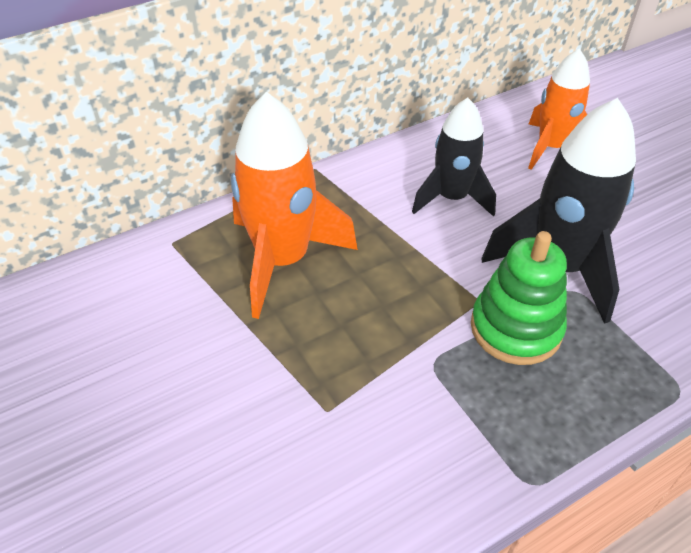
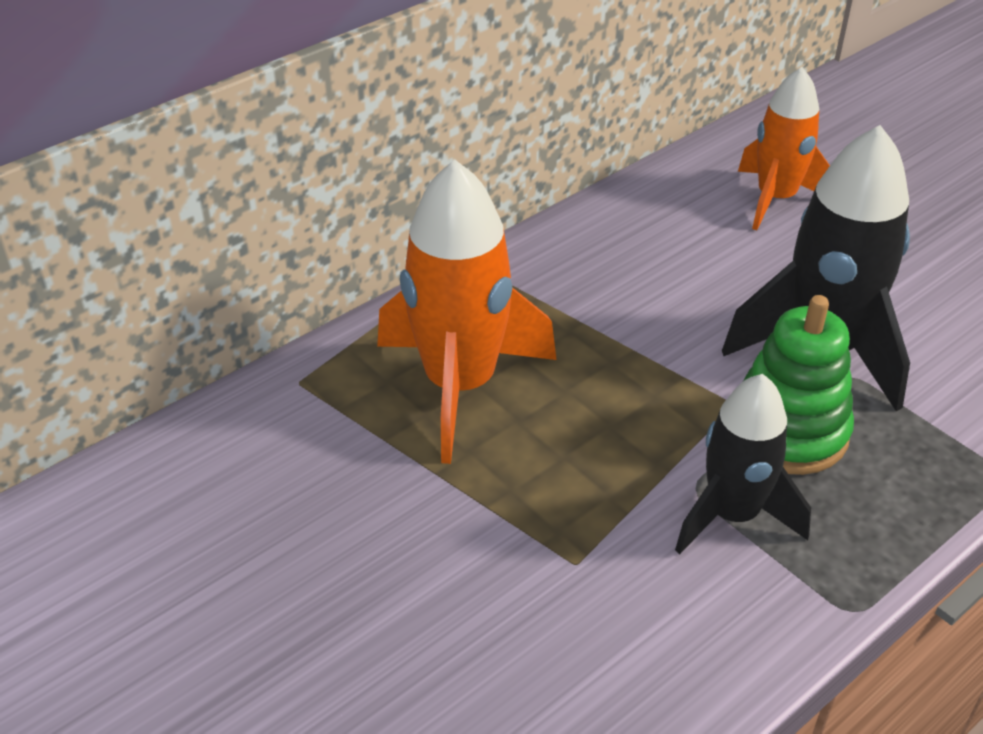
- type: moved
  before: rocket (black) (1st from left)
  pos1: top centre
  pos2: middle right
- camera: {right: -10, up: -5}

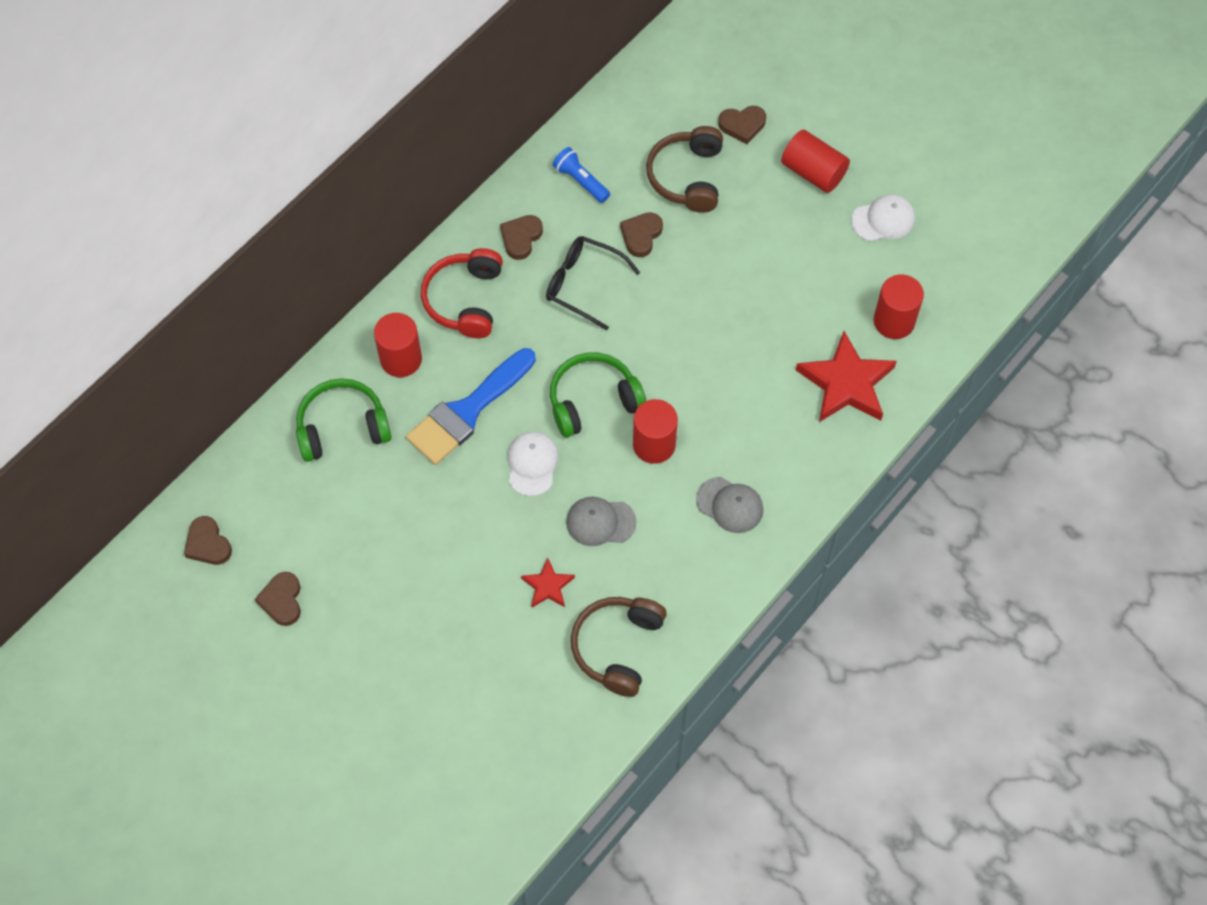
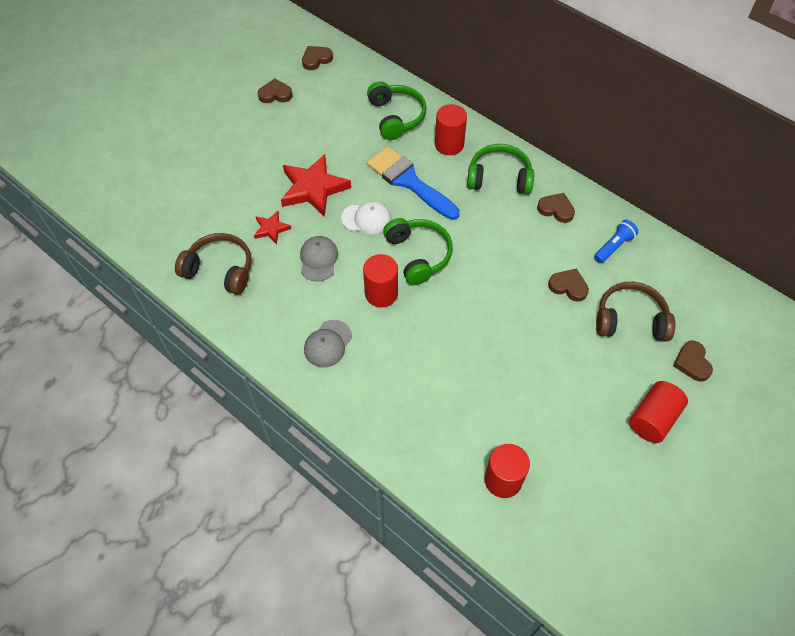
- type: recoloured
  before: headphones (red)
  after: headphones (green) (3rd from left)
  pos1: top centre
  pos2: top centre
- type: removed
  before: glasses (black)
  pos1: top centre
- type: moved
  before: star (red) (2nd from left)
  pos1: middle right
  pos2: top centre
- type: removed
  before: cap (white) (2nd from left)
  pos1: top right
- camera: {right: 90, up: -5}

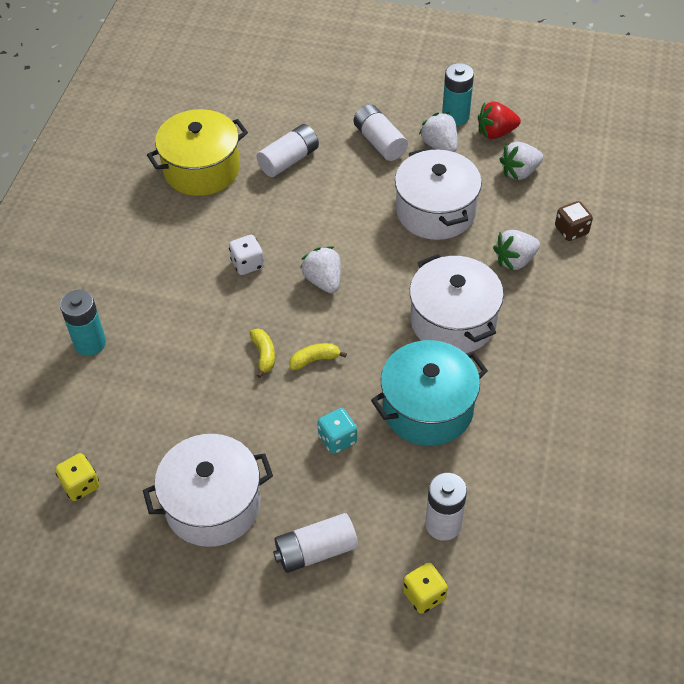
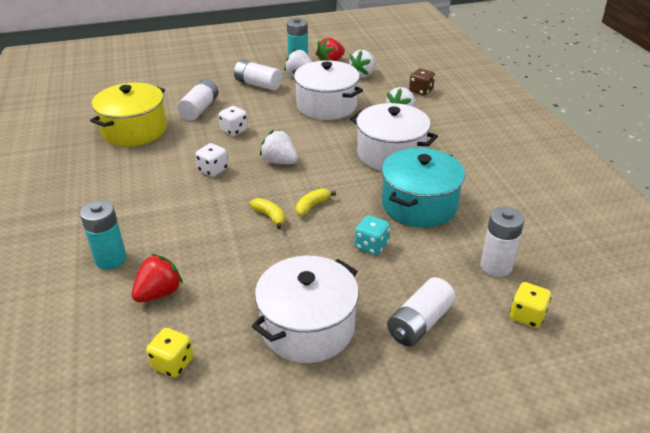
- type: added
  after: strawberry (red) (1st from left)
  pos2: middle left
- type: added
  after: dice (white) (2nd from left)
  pos2: top centre
- camera: {right: -30, up: -15}

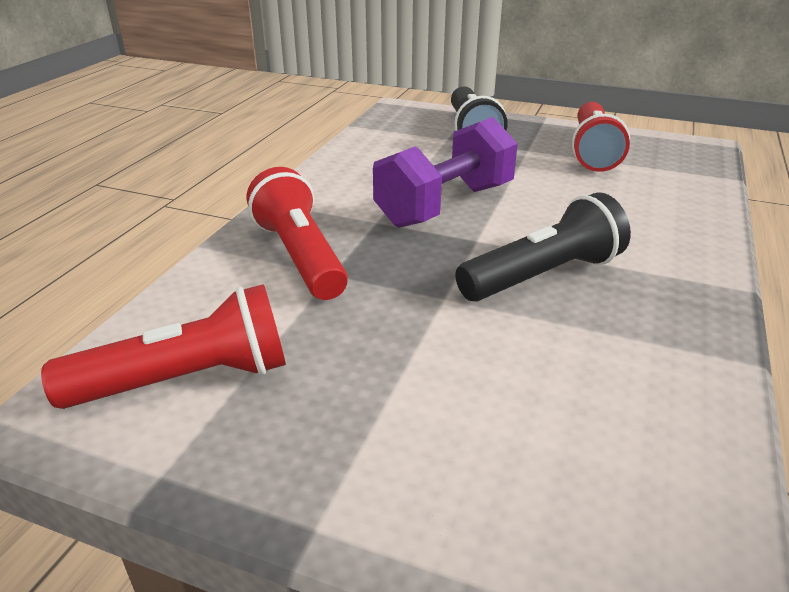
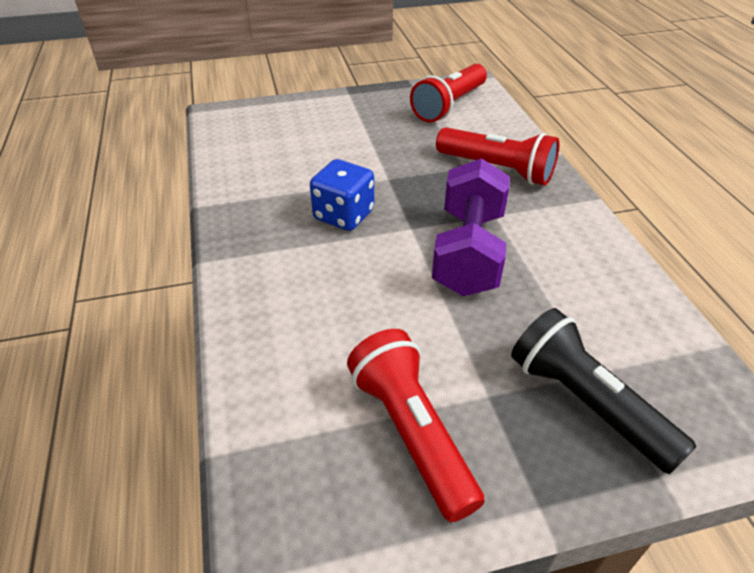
- type: replaced
  before: flashlight (black) (2nd from left)
  after: dice (blue)
  pos1: middle right
  pos2: centre
- camera: {right: 145, up: 10}

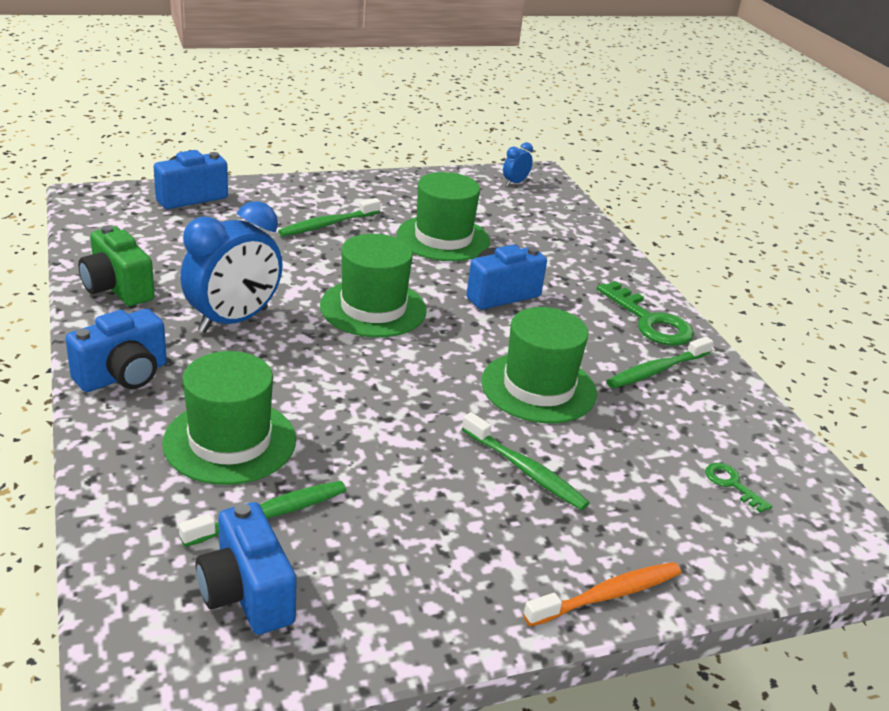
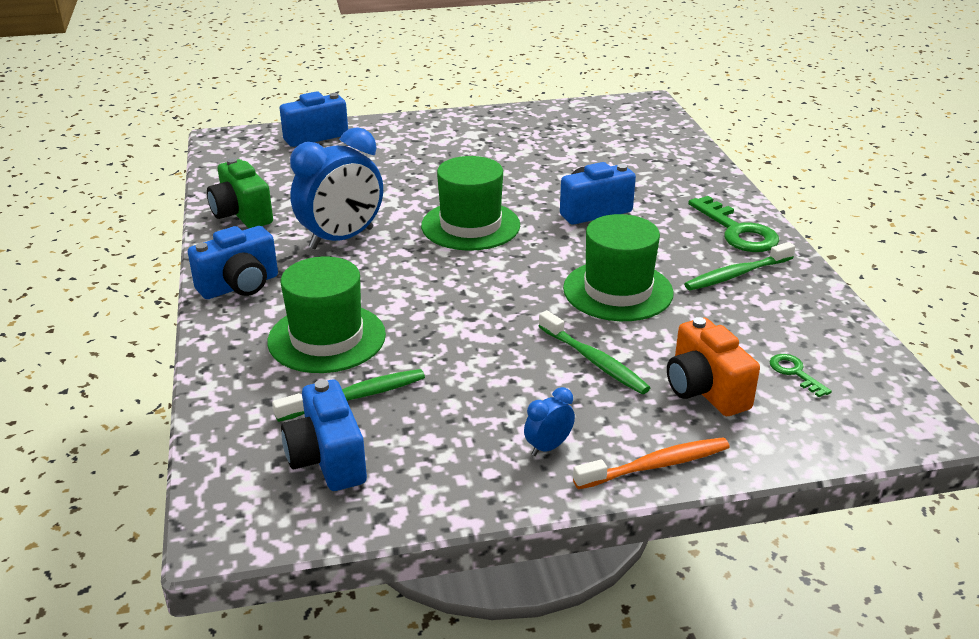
- type: removed
  before: toothbrush (green) (2nd from left)
  pos1: top centre
- type: removed
  before: hat (green) (3rd from left)
  pos1: top centre
- type: moved
  before: clock (blue) (2nd from left)
  pos1: top centre
  pos2: centre
- type: added
  after: camera (orange)
  pos2: middle right
- camera: {right: 10, up: 0}

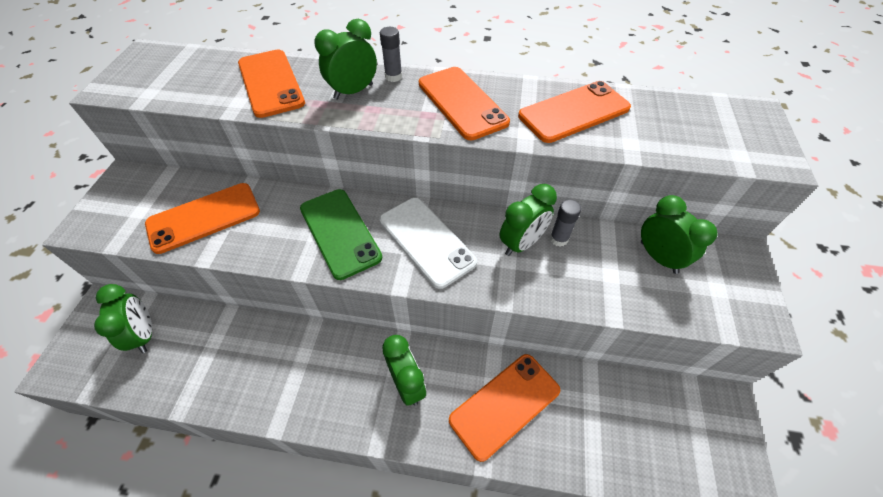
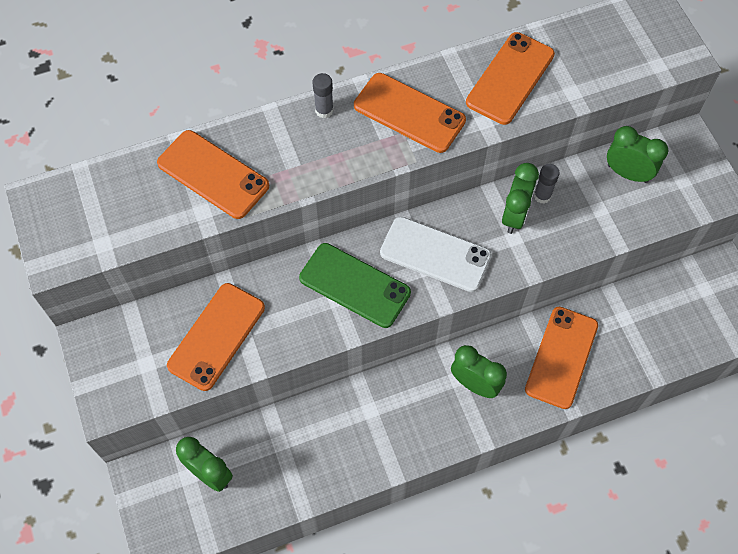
- type: removed
  before: clock (green) (2nd from left)
  pos1: top centre
- camera: {right: -30, up: 10}

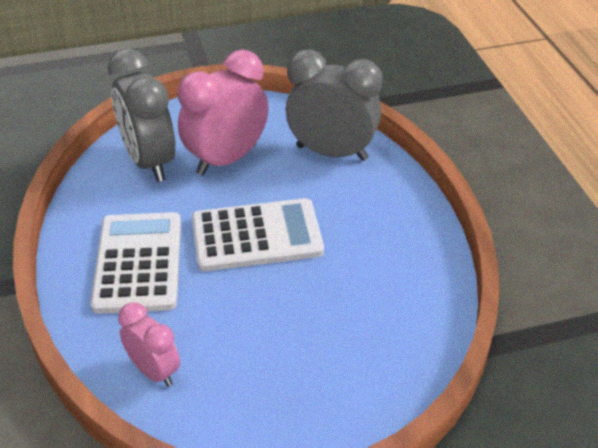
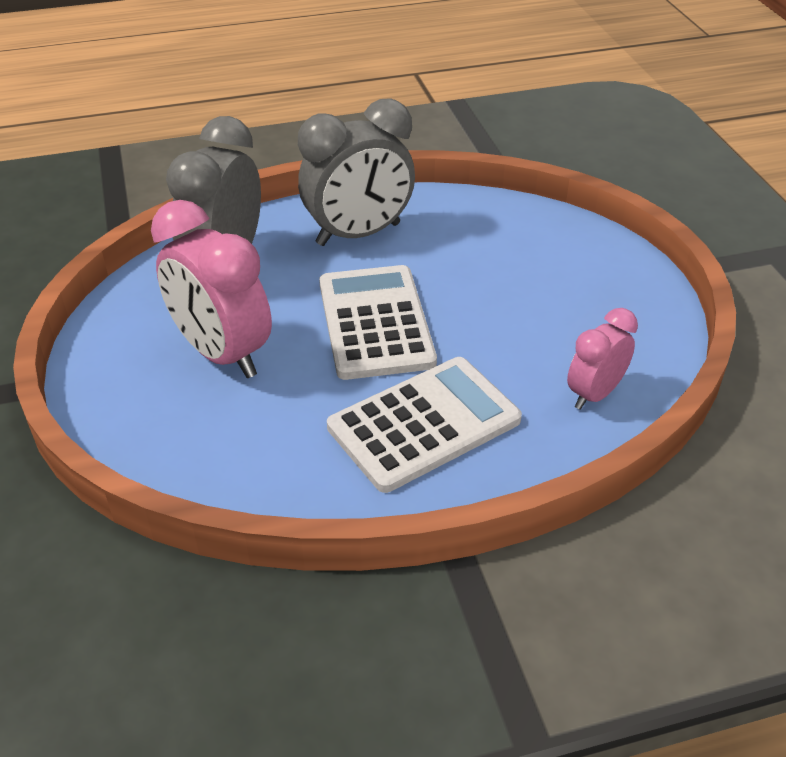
- type: turned
  before: calculator (white) (1st from left in the first image)
  pos1: middle left
  pos2: centre
  turn: 150
- type: moved
  before: clock (grey) (1st from left in the first image)
  after: clock (grey) (2nd from left)
  pos1: top left
  pos2: top centre
- camera: {right: -90, up: 0}

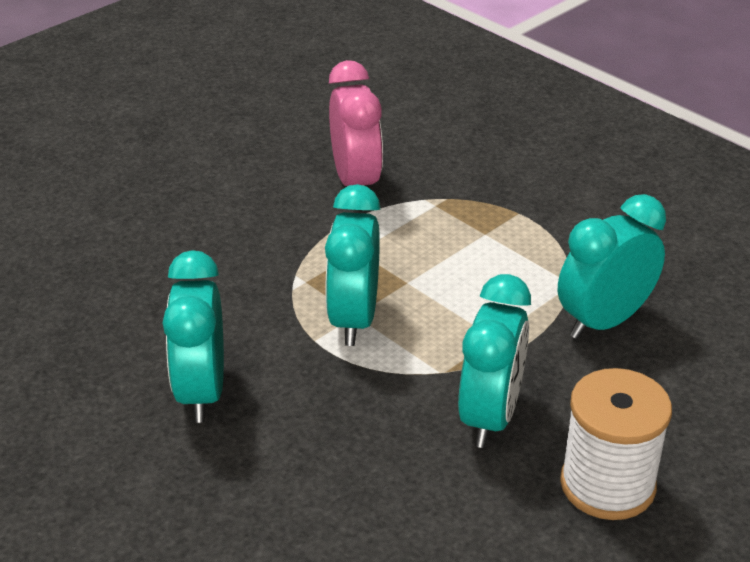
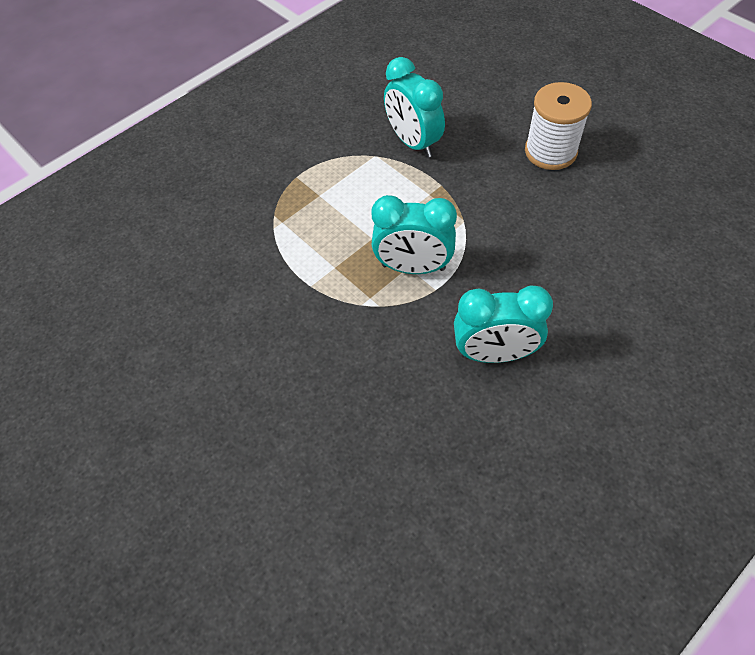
- type: removed
  before: clock (pink)
  pos1: top centre
- type: removed
  before: clock (turquoise) (3rd from left)
  pos1: centre
- camera: {right: -85, up: 20}

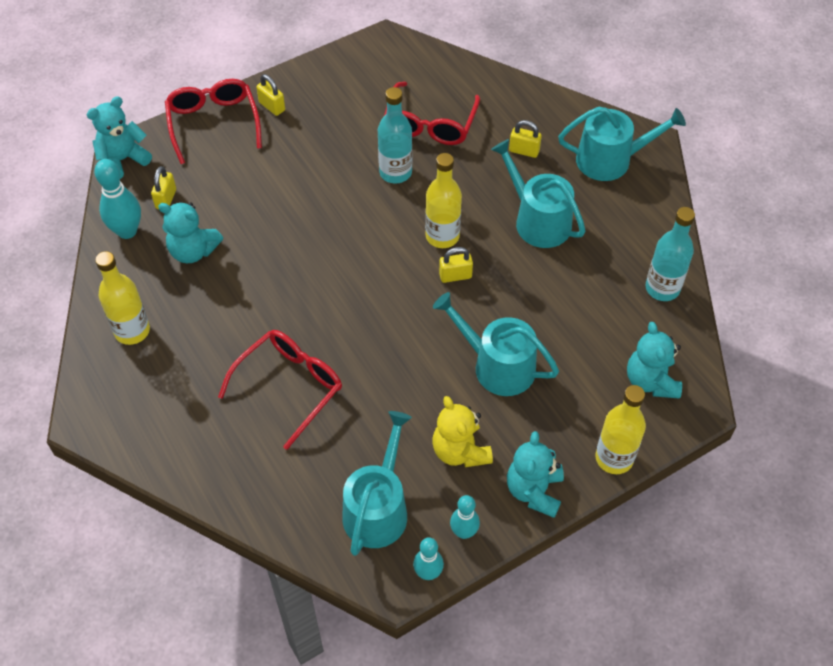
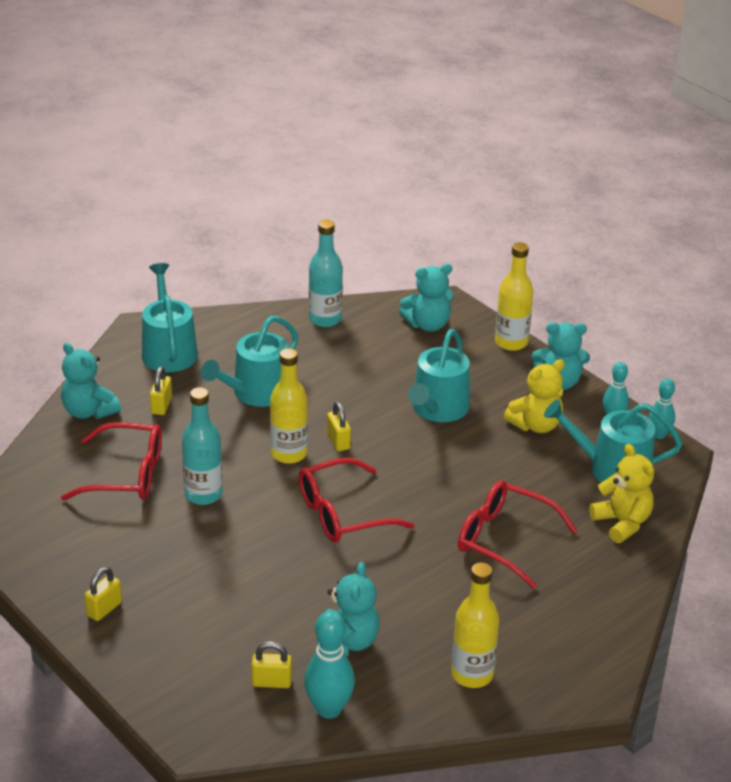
- type: moved
  before: teddy bear (turquoise) (1st from left)
  pos1: top left
  pos2: middle left
- type: moved
  before: glasses (red) (1st from left in the first image)
  after: glasses (red) (2nd from left)
  pos1: top left
  pos2: centre
- type: added
  after: teddy bear (yellow) (2nd from left)
  pos2: middle right
- camera: {right: -100, up: -20}

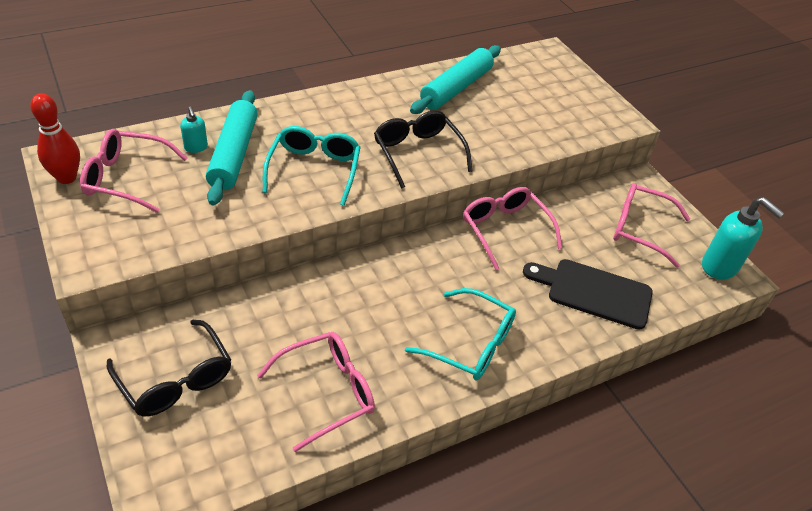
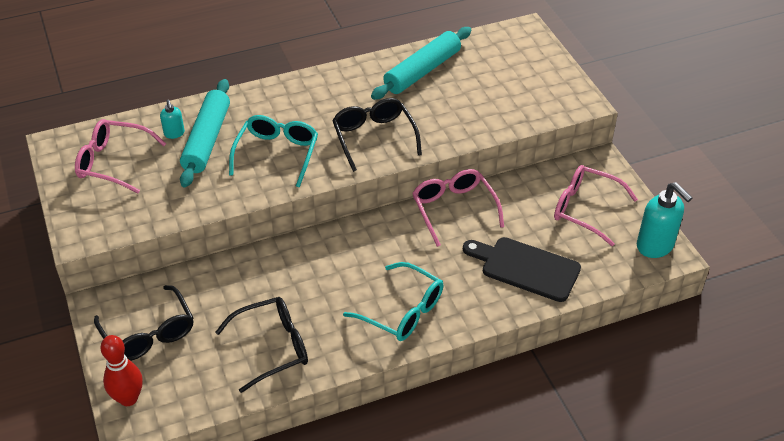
- type: moved
  before: bowling pin (red)
  pos1: top left
  pos2: bottom left
- type: recoloured
  before: glasses (pink) (2nd from left)
  after: glasses (black) (2nd from left)
  pos1: bottom centre
  pos2: bottom left
- camera: {right: 10, up: 0}

